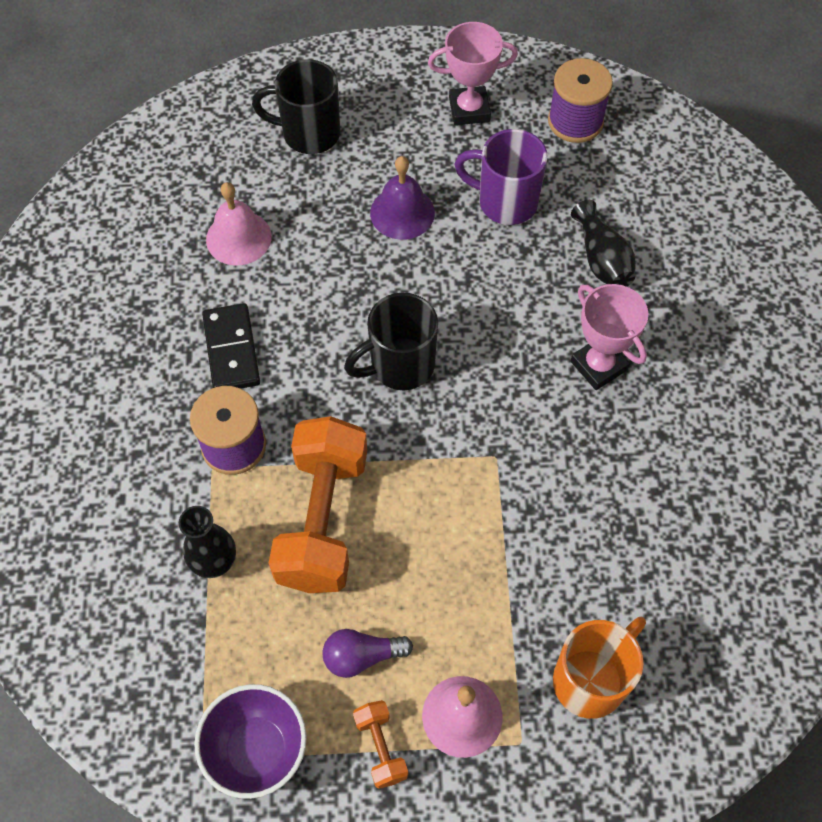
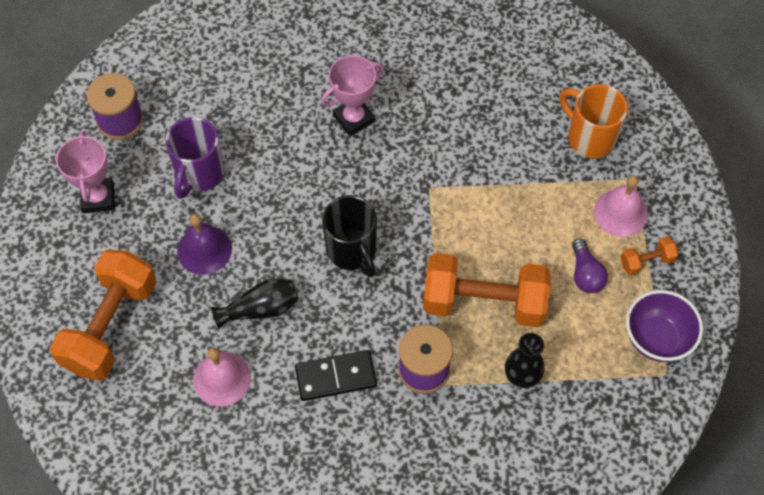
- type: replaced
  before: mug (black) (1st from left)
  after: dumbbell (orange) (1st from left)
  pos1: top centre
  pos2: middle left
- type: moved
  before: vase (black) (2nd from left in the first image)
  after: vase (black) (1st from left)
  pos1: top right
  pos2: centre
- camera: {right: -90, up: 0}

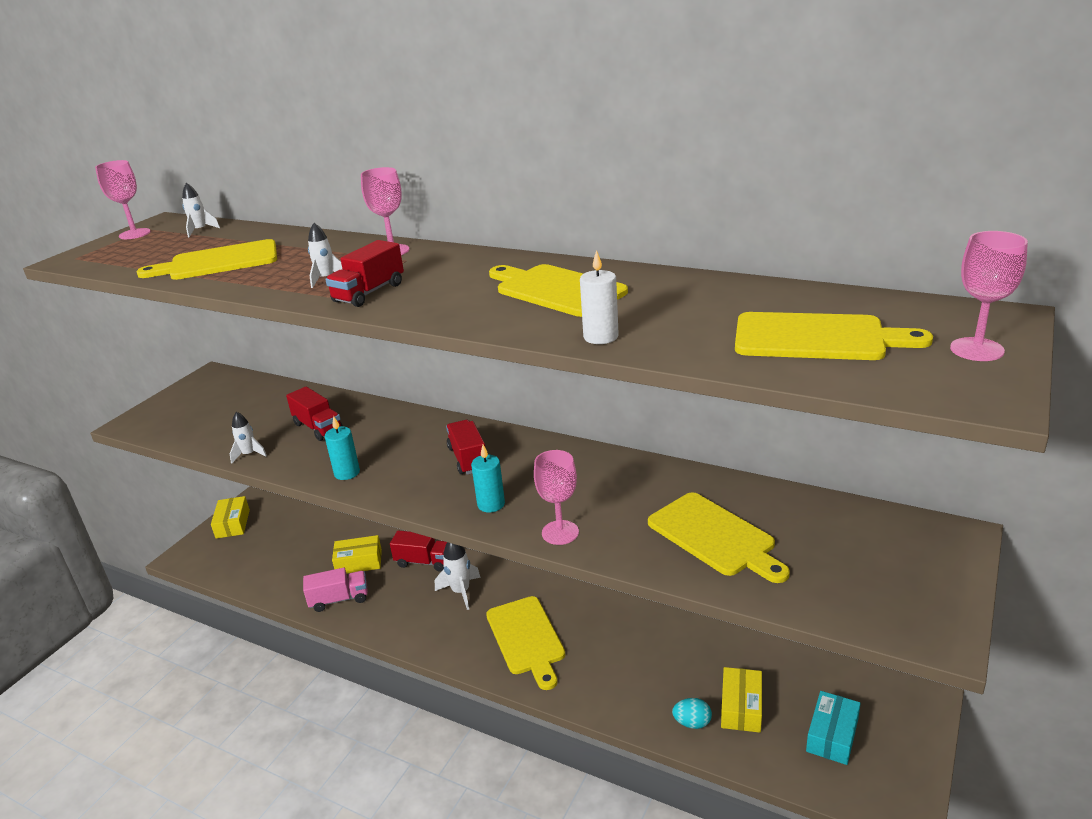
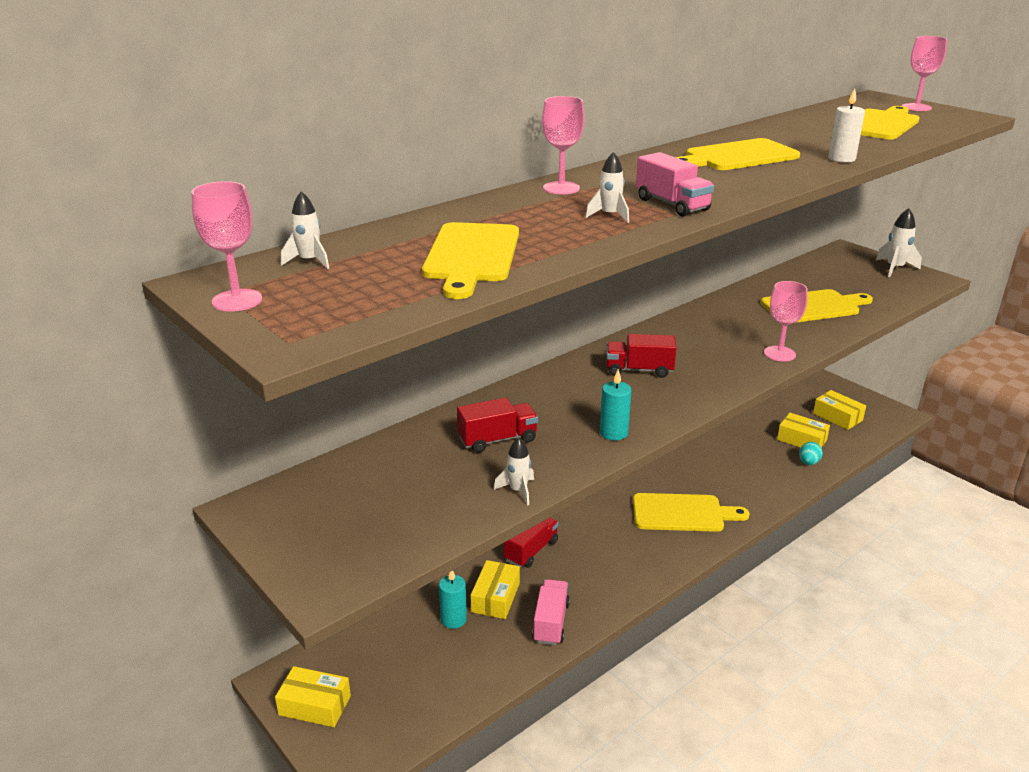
- type: recoloured
  before: truck (red) (2nd from left)
  after: truck (pink) (2nd from left)
  pos1: centre
  pos2: top centre
- type: moved
  before: rocket (white) (4th from left)
  pos1: bottom centre
  pos2: top right
- type: moved
  before: candle (turquoise) (2nd from left in the first image)
  after: candle (turquoise) (1st from left)
  pos1: centre
  pos2: bottom centre
- type: recoloured
  before: box (turquoise)
  after: box (yellow) (4th from left)
  pos1: bottom right
  pos2: middle right
- camera: {right: -70, up: 0}

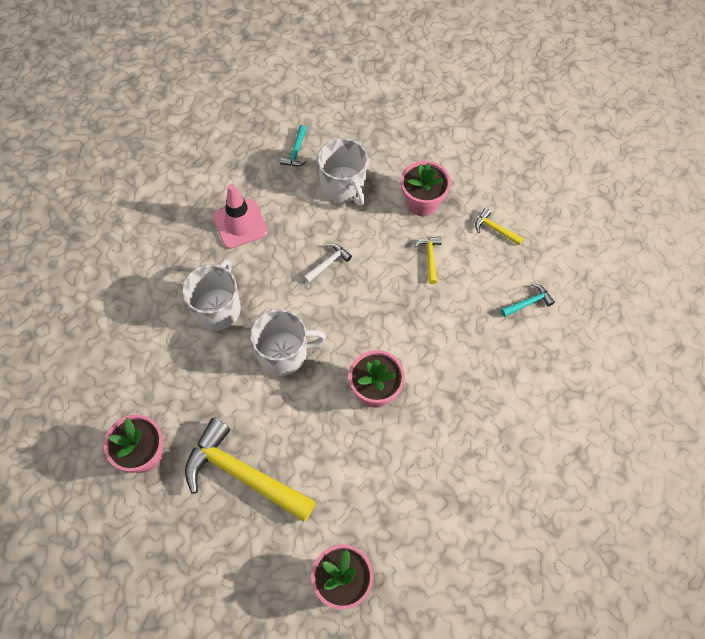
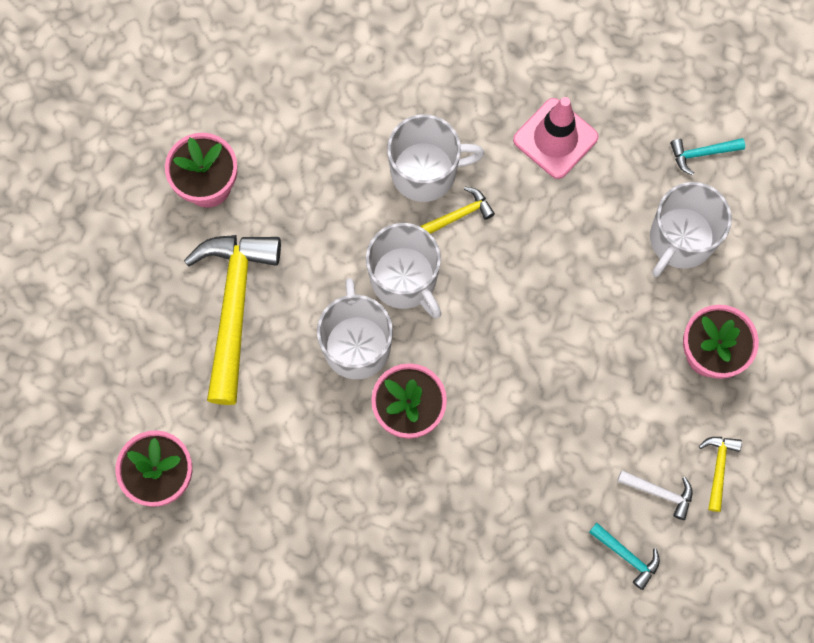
- type: moved
  before: hammer (white)
  pos1: centre
  pos2: bottom right
- type: moved
  before: hammer (yellow) (2nd from left)
  pos1: centre
  pos2: top centre
- type: added
  after: mug (white) (1st from left)
  pos2: centre
- camera: {right: 65, up: 10}

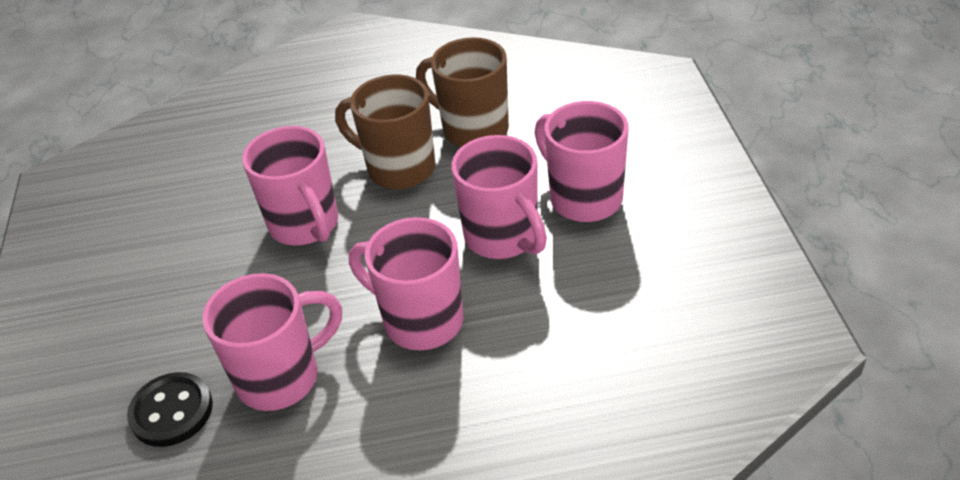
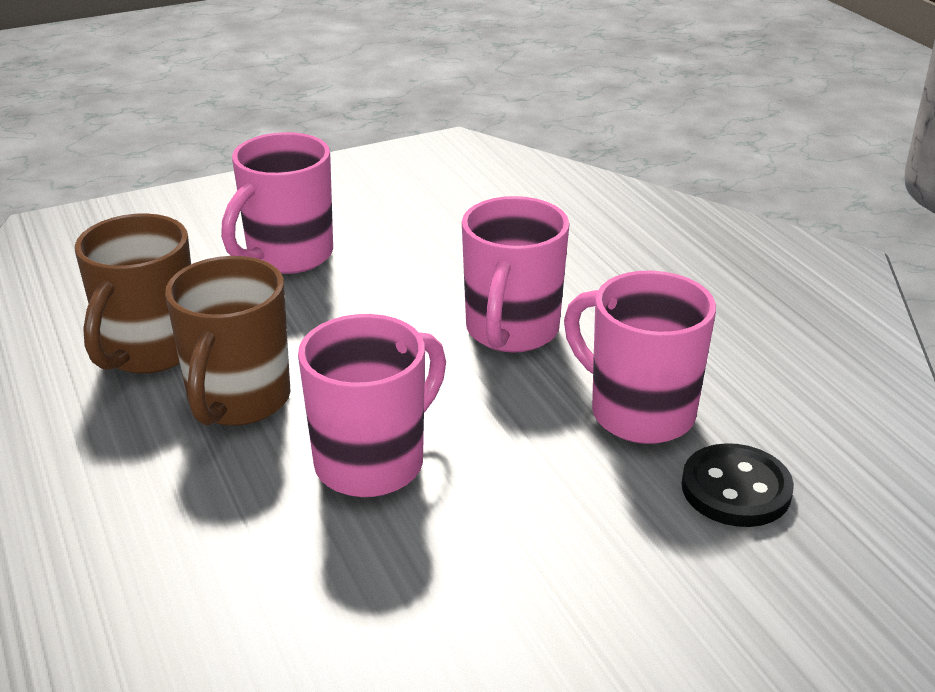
- type: removed
  before: mug (pink) (4th from left)
  pos1: centre
- camera: {right: -110, up: -10}

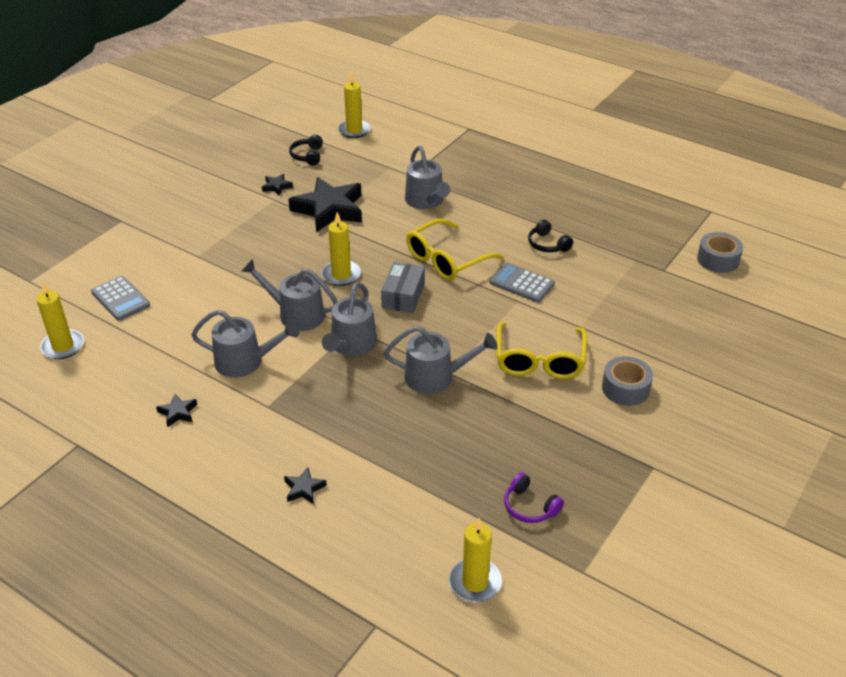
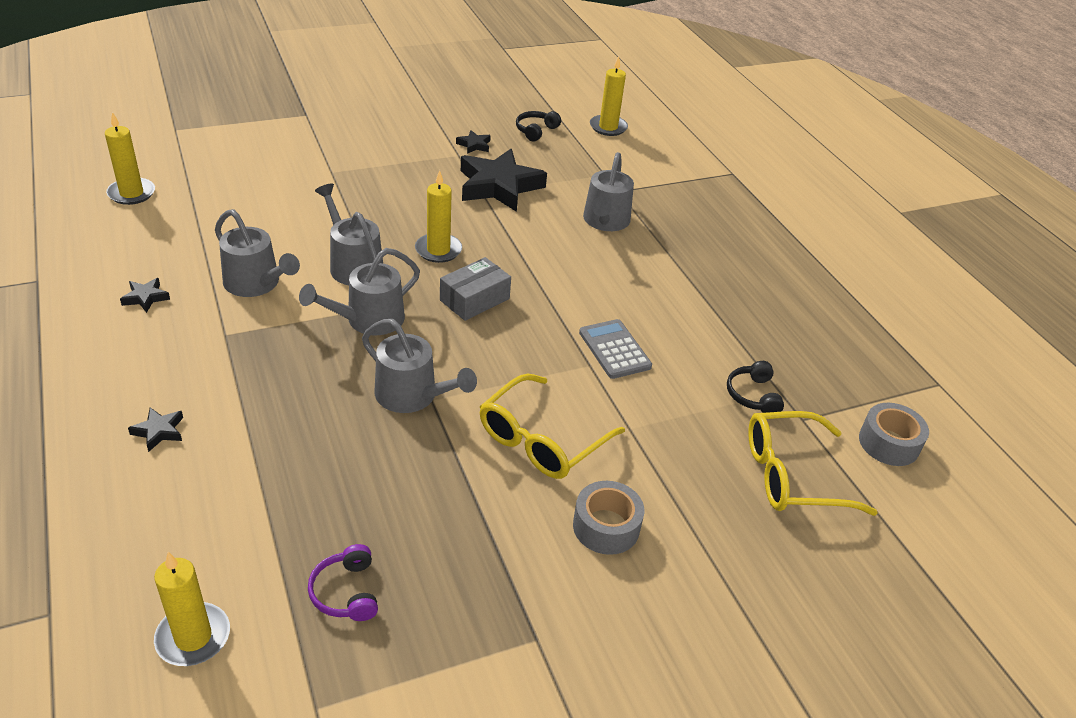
- type: removed
  before: calculator (grey) (1st from left)
  pos1: middle left
- type: moved
  before: glasses (yellow) (1st from left in the first image)
  after: glasses (yellow) (2nd from left)
  pos1: centre
  pos2: middle right
- type: moved
  before: headphones (black) (2nd from left)
  pos1: centre
  pos2: middle right
- camera: {right: 30, up: 0}

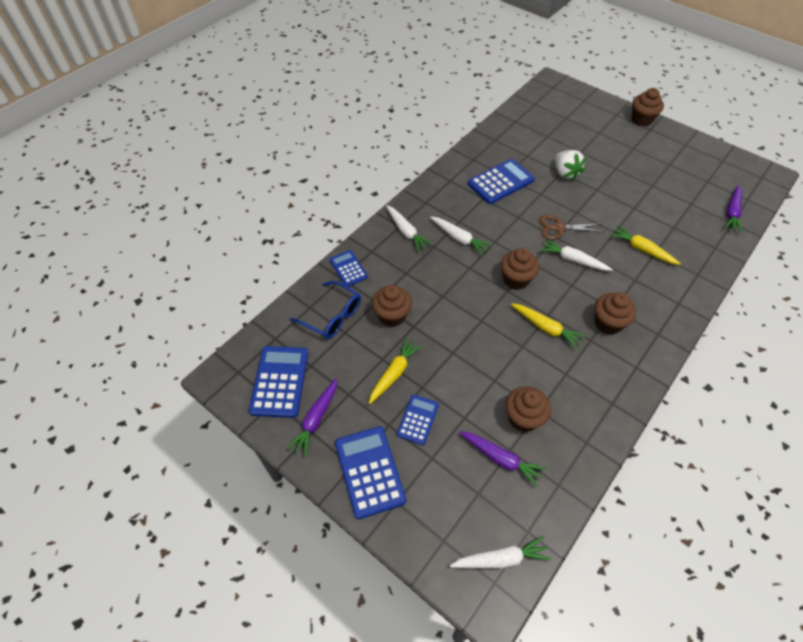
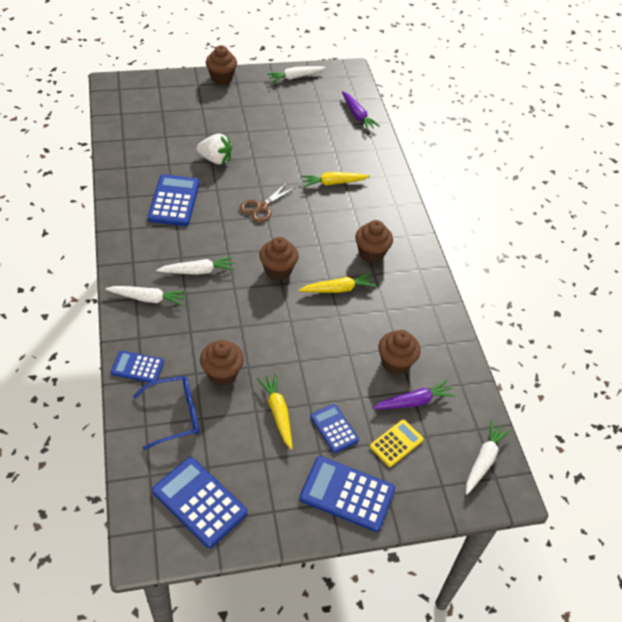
- type: removed
  before: carrot (purple) (1st from left)
  pos1: centre
- type: moved
  before: carrot (white) (4th from left in the first image)
  after: carrot (white) (3rd from left)
  pos1: middle right
  pos2: top centre
- type: added
  after: calculator (yellow)
  pos2: bottom centre
- camera: {right: -55, up: -5}

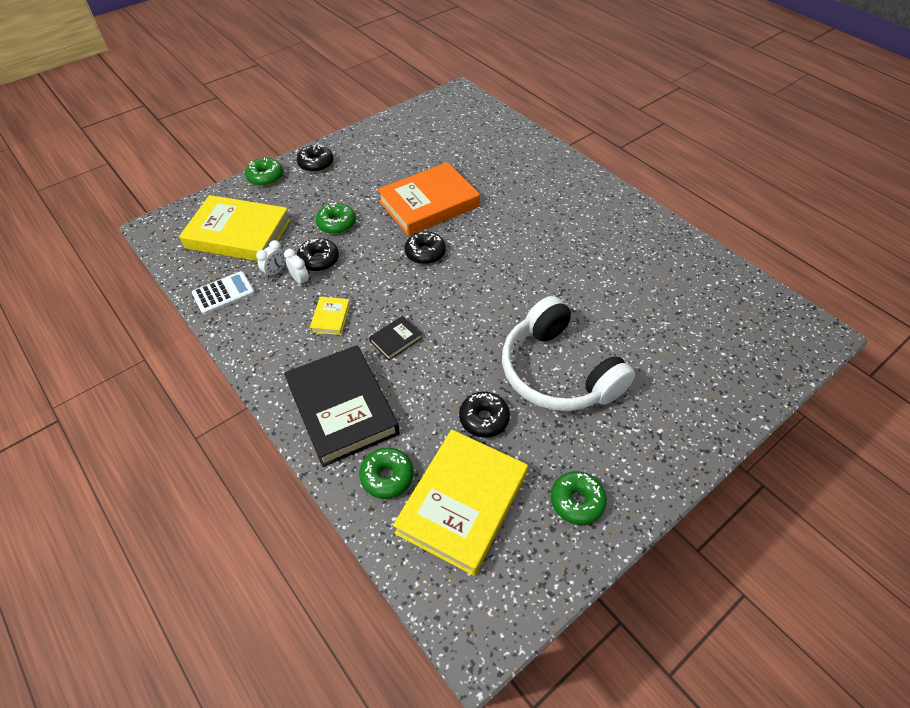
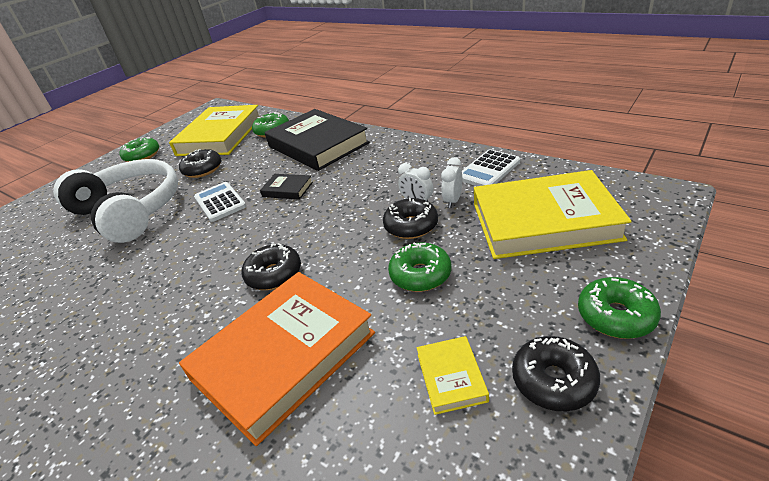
- type: moved
  before: book (yellow) (2nd from left)
  pos1: centre
  pos2: bottom centre
- type: turned
  before: book (black) (2nd from left in the first image)
  pos1: centre
  pos2: centre
  turn: 75
- type: added
  after: calculator (white) (1st from left)
  pos2: middle left
- camera: {right: 170, up: -15}

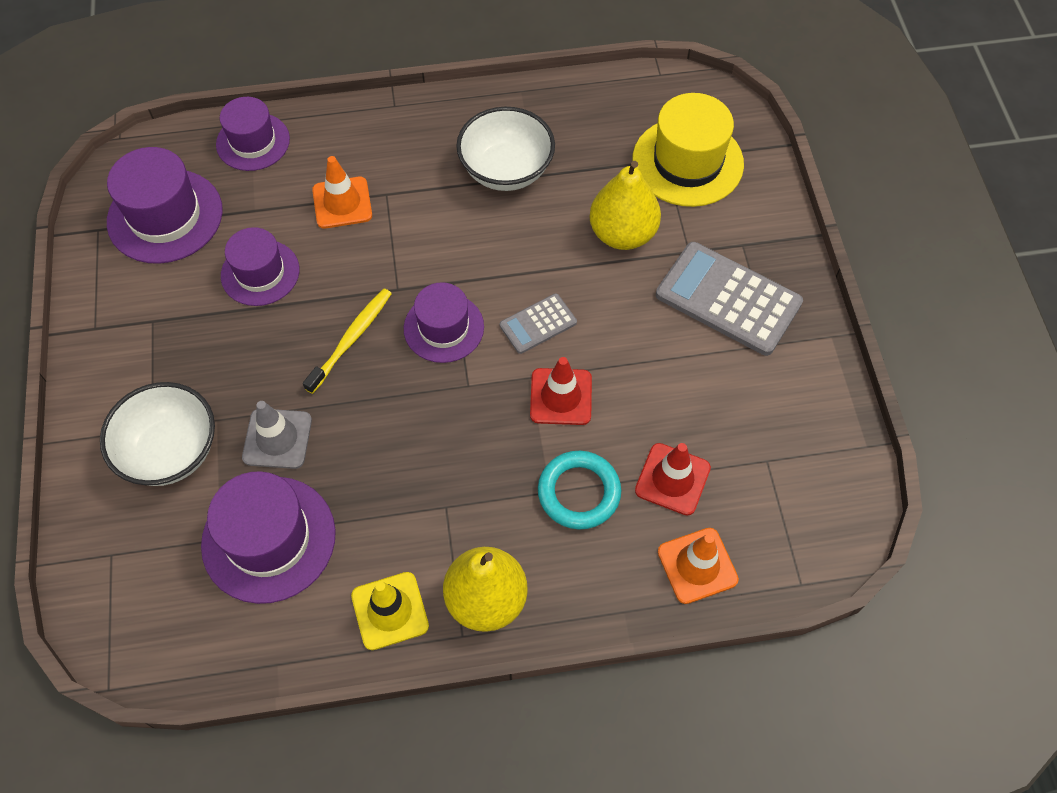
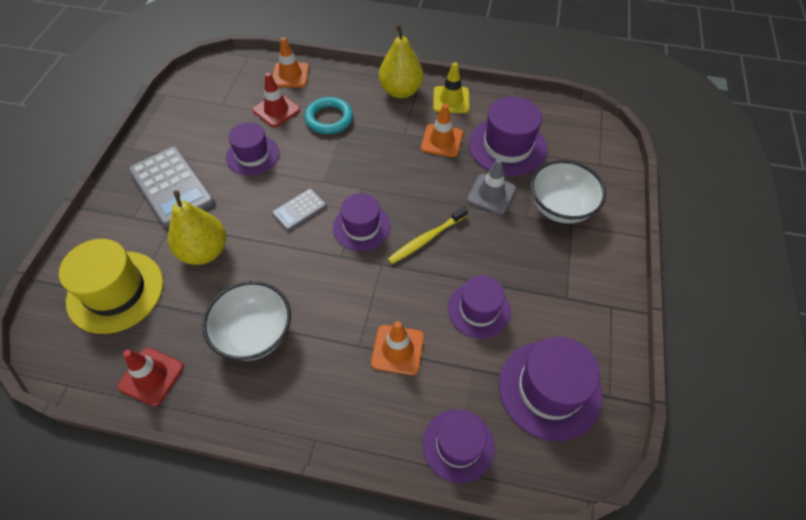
- type: turned
  before: calculator (grey) (1st from left in the first image)
  pos1: centre
  pos2: centre
  turn: 150
- type: moved
  before: traffic cone (red) (1st from left)
  pos1: centre
  pos2: bottom left
- type: added
  after: hat (purple) (1st from left)
  pos2: top left
- type: added
  after: traffic cone (orange) (3rd from left)
  pos2: top centre
- camera: {right: -160, up: -5}

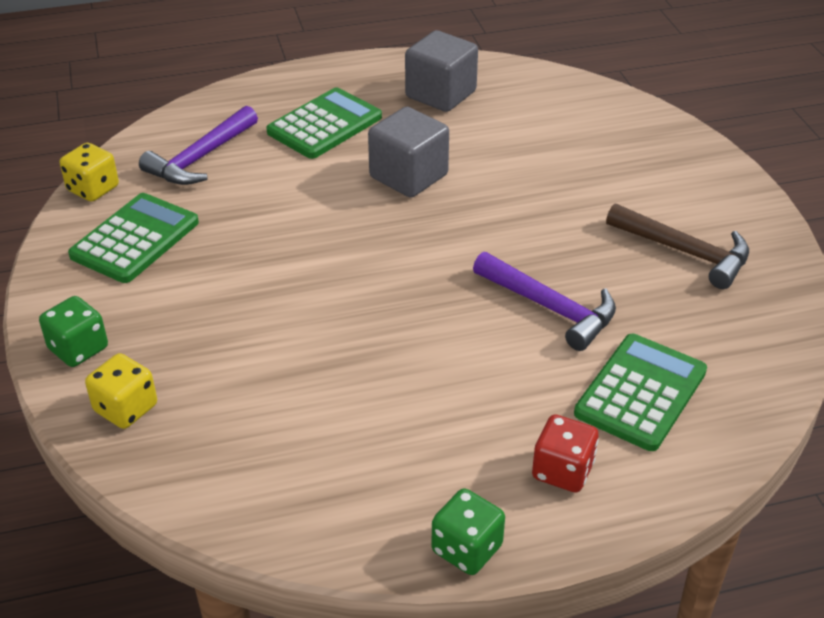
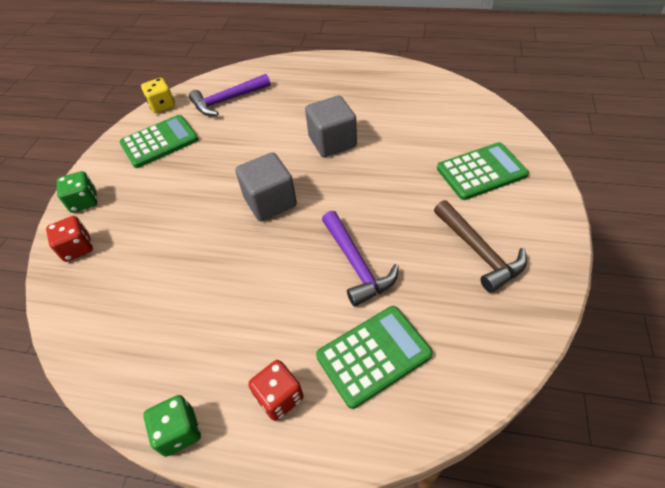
- type: recoloured
  before: dice (yellow) (2nd from left)
  after: dice (red) (1st from left)
  pos1: middle left
  pos2: middle left
- type: moved
  before: calculator (green) (2nd from left in the first image)
  after: calculator (green) (3rd from left)
  pos1: top centre
  pos2: middle right
- type: moved
  before: cube (grey) (2nd from left in the first image)
  after: cube (grey) (1st from left)
  pos1: top centre
  pos2: centre
- camera: {right: 30, up: 10}

